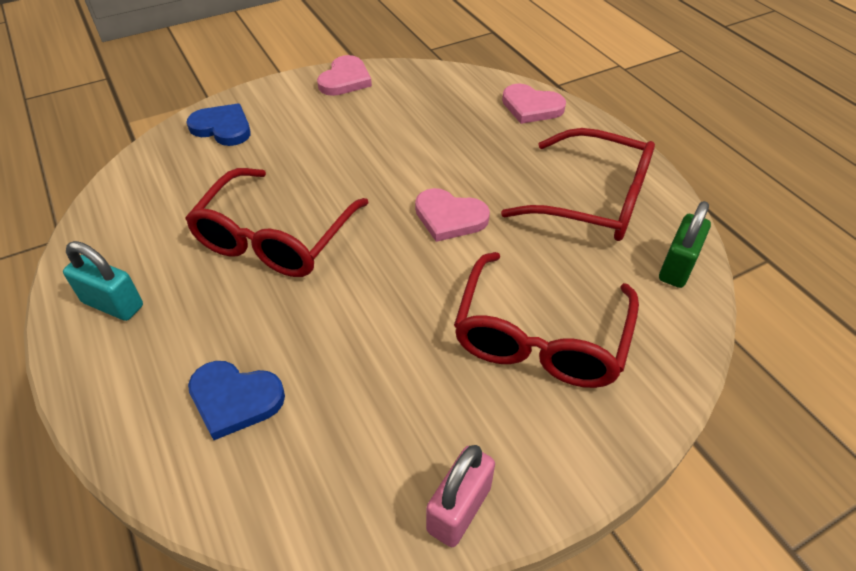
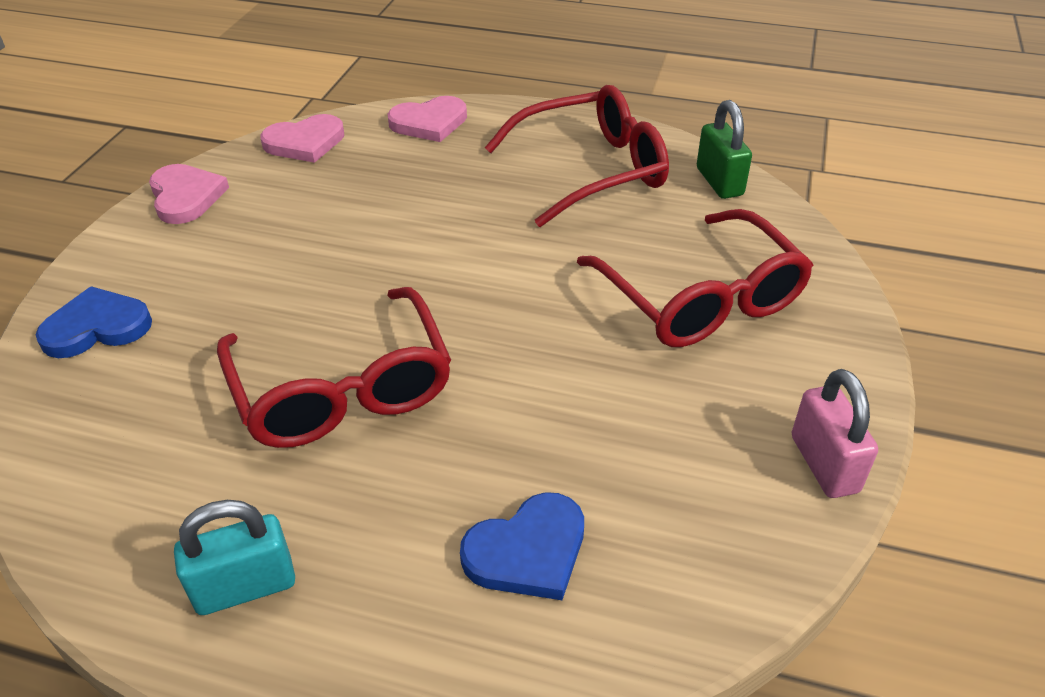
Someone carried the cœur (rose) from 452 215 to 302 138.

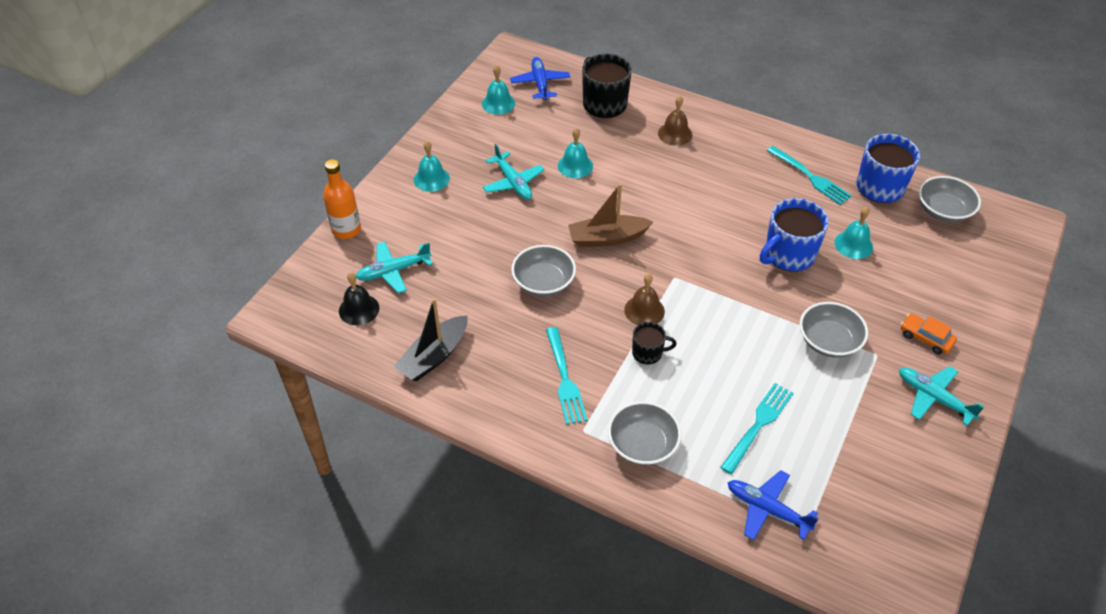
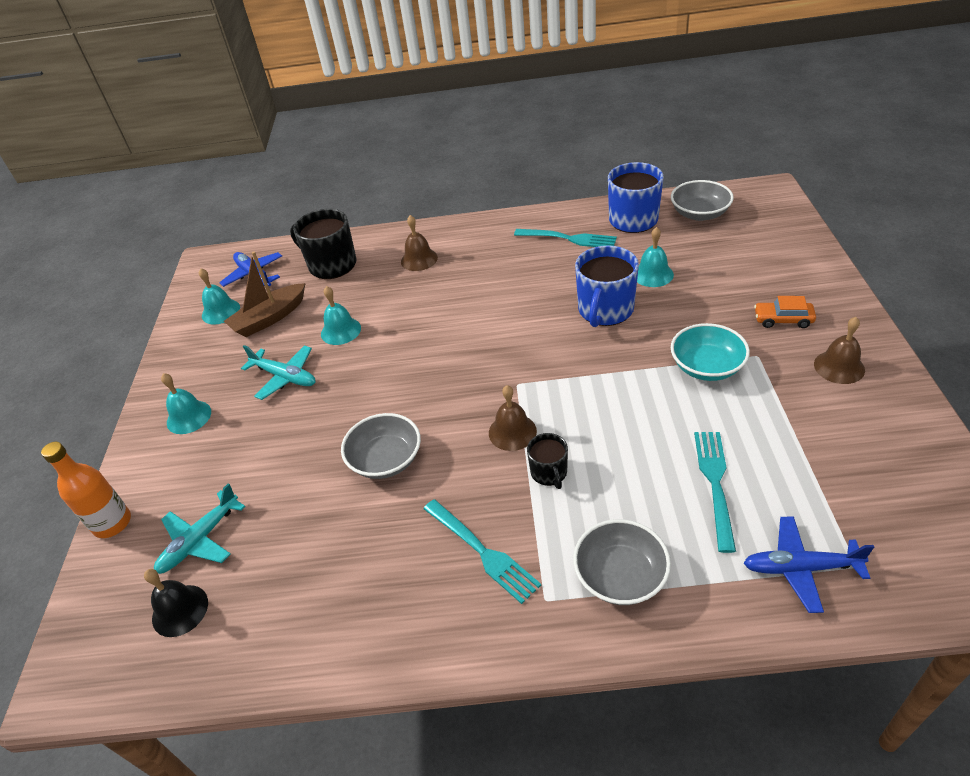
Someone carried the bateau (marron) from 610 215 to 264 294.
Someone took away the bateau (noir) at 430 339.
Someone repainted the bol (gris) at 834 330, which became the bol (turquoise) at 710 352.
Someone rotated the tasse (noir) at 654 343 by 105 degrees clockwise.
Someone swapped the avion (turquoise) at 941 396 for the cloche (marron) at 839 350.

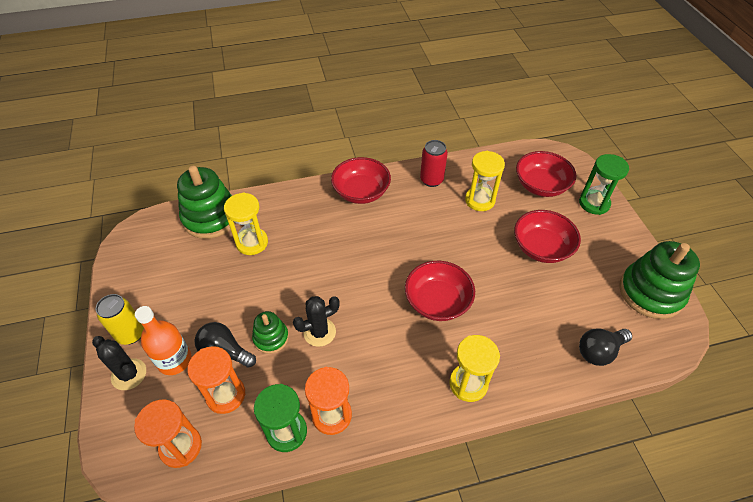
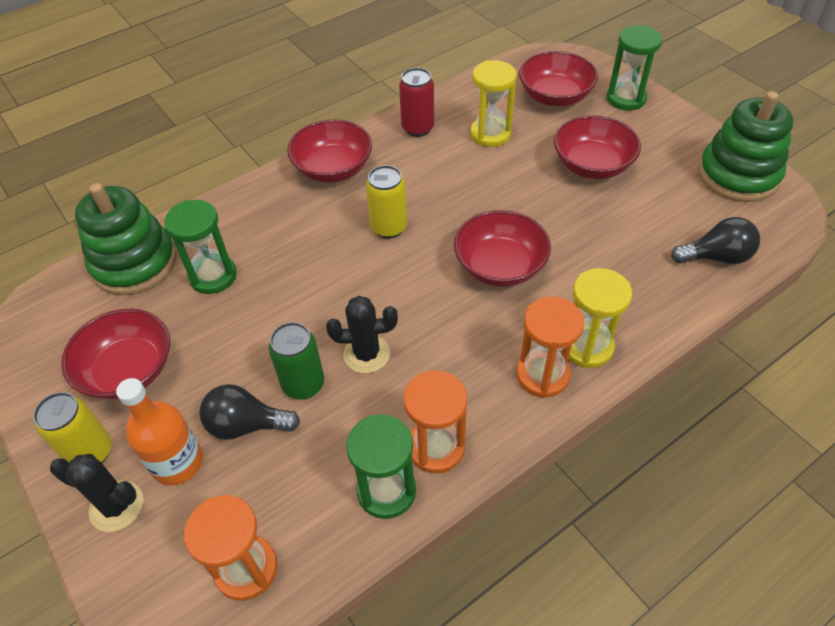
Someone repainted the sablier (jaune) at 246 223, which became the sablier (vert) at 200 247.
Someone rotated the cactus (noir) at 316 321 by 45 degrees clockwise.
Someone swapped the jouet à empiler (vert) at 270 332 for the canette (vert) at 296 360.
Someone rotated the ampoule (noir) at 605 347 by 135 degrees counterclockwise.
Someone carried the sablier (orange) from 216 380 to 550 347.
Someone put down the canette (jaune) at 386 202.
Someone put down the bol (rouge) at 115 353.

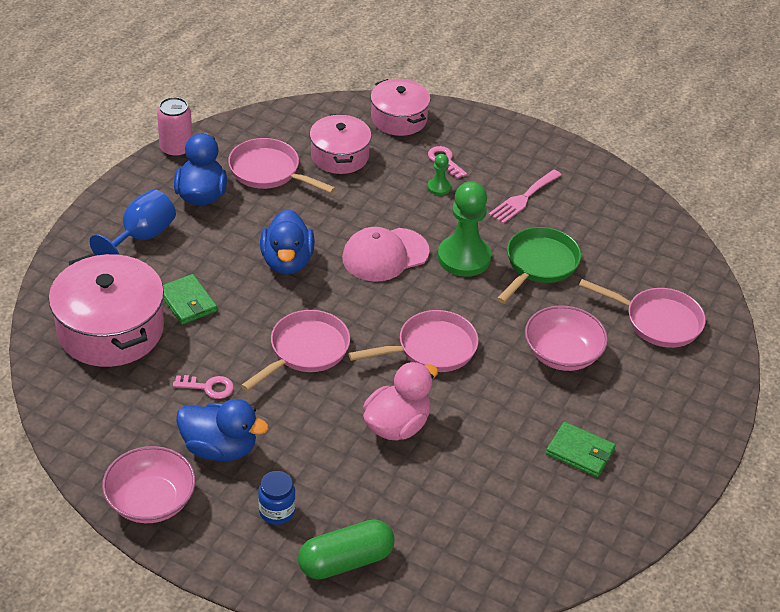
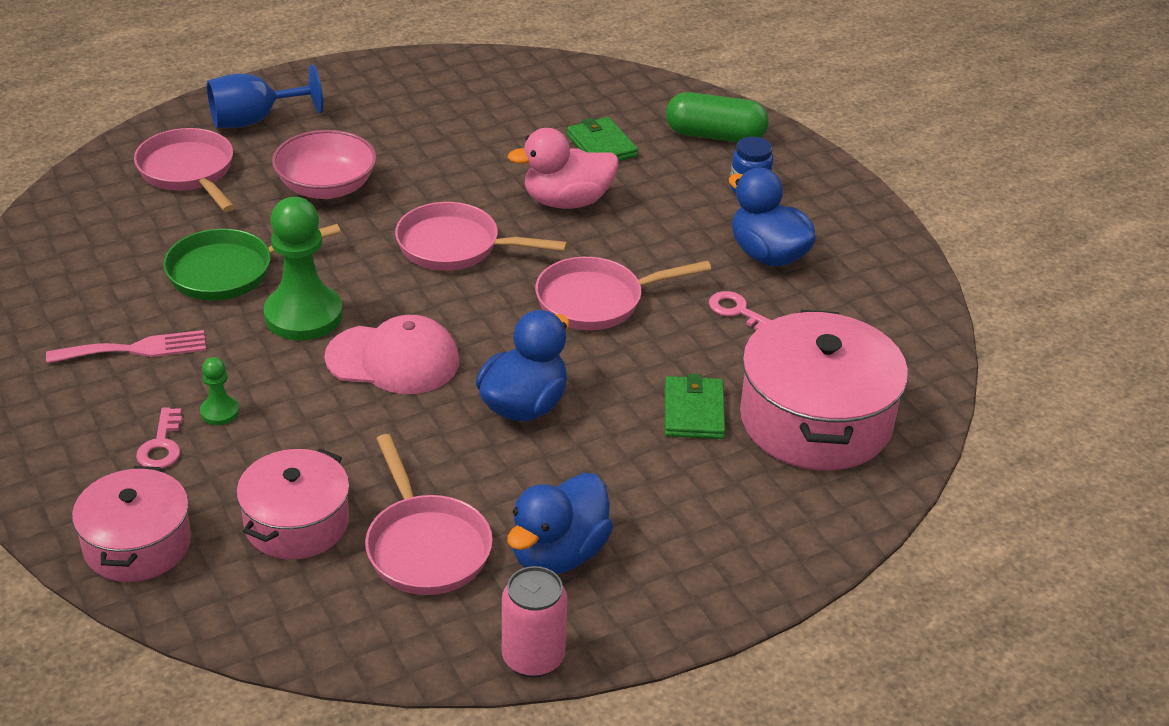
Someone carried the verre à pied (bleu) from 133 222 to 265 96.
Someone carried the portefeuille (vert) from 581 449 to 602 139.
Someone took away the bol (rose) at 149 484.

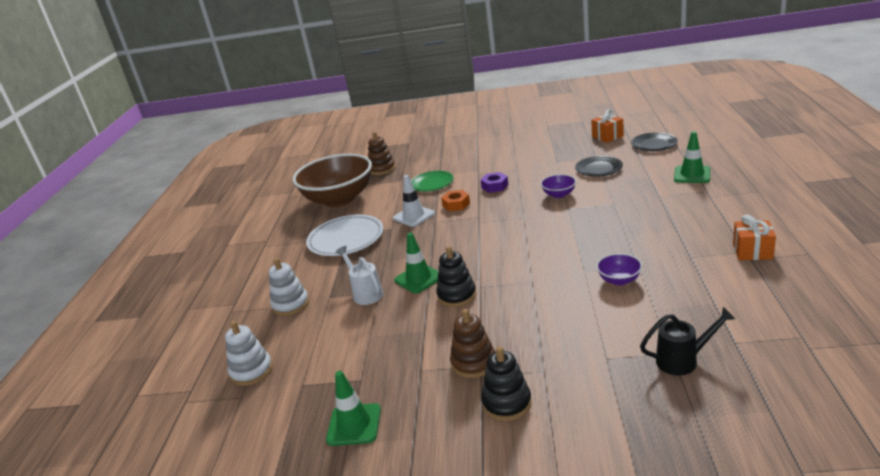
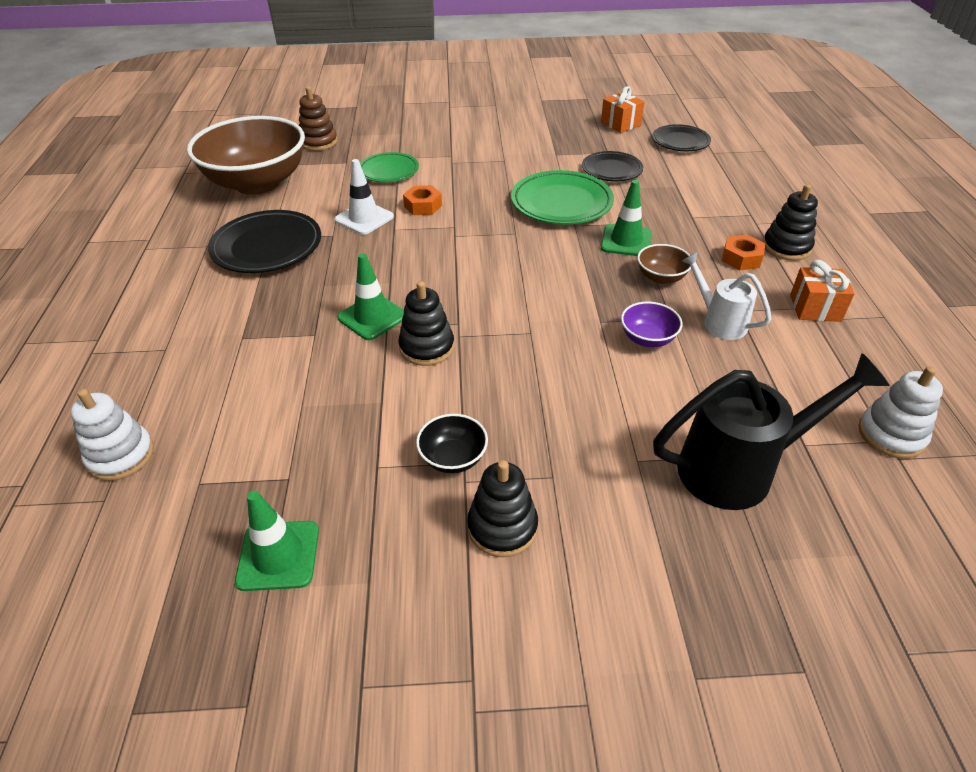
Someone carried the cône de chantier (vert) from 692 157 to 626 218.
Someone took away the écrou (violet) at 494 182.
Someone swapped the bol (violet) at 558 186 for the assiette (vert) at 562 197.
Someone repainted the assiette (blanc) at 344 235, which became the assiette (noir) at 264 241.
Someone carried the arrosoir (blanc) from 359 275 to 726 296.
Someone carried the jouet à empiler (blanc) from 289 287 to 900 412.
Someone scaled the arrosoir (noir) at 687 341 by 1.73.
Someone swapped the jouet à empiler (marron) at 472 343 for the bol (noir) at 452 443.
Someone put down the jouet à empiler (noir) at 790 222.
Someone put down the écrou (orange) at 743 252.
Someone put down the bol (marron) at 664 264.

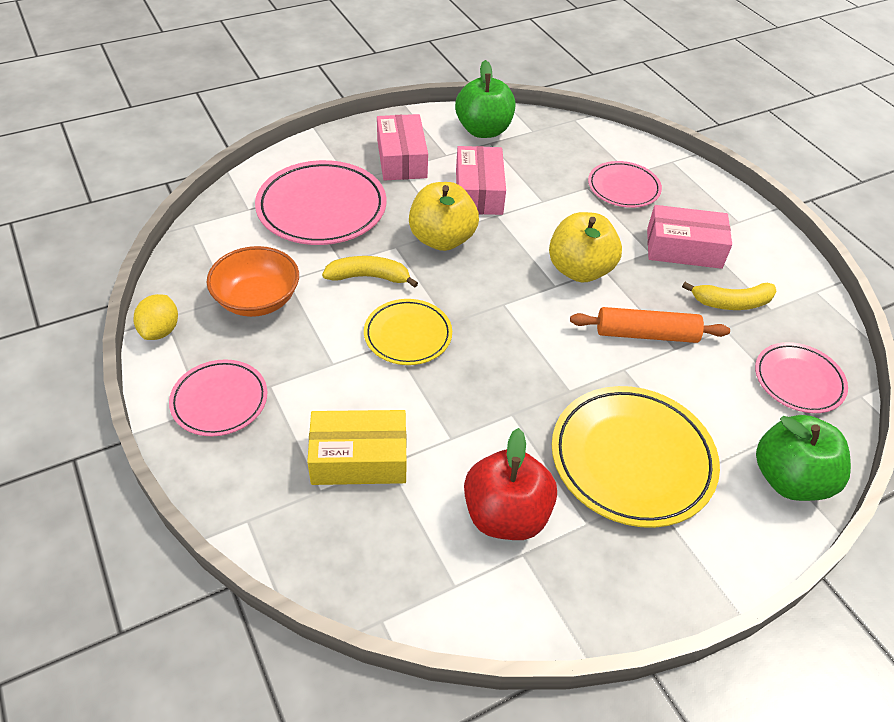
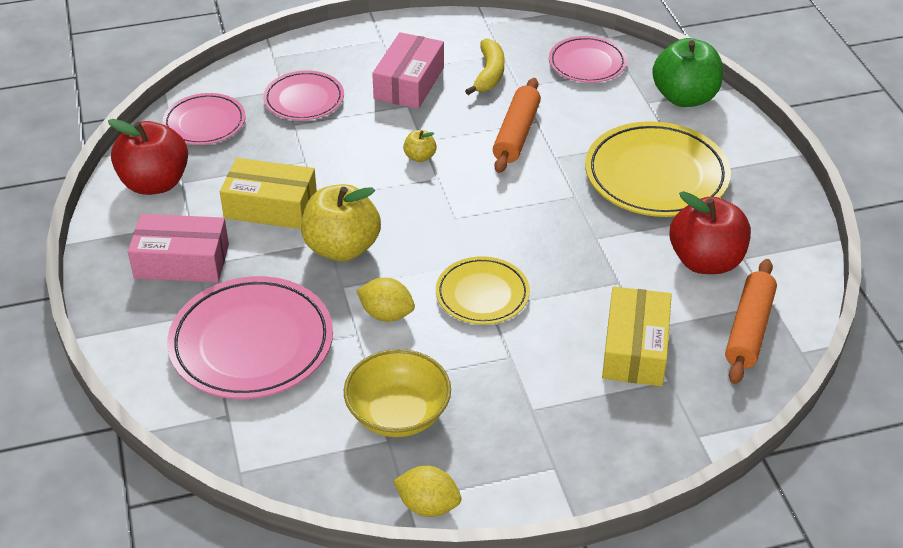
Someone repainted the pomme (vert) at 485 99, which became the pomme (rouge) at 148 157.
Someone repainted the boîte (rose) at 481 180, which became the boîte (jaune) at 268 193.
Someone scaled the pomme (jaune) at 585 247 by 0.45.
Someone repainted the bol (orange) at 253 281, which became the bol (jaune) at 397 393.
Someone swapped the banane (jaune) at 370 272 for the citron (jaune) at 385 300.
Someone carried the assiette (rose) from 218 397 to 204 119.
Someone put down the rouleau à pâtisserie (orange) at 751 321.

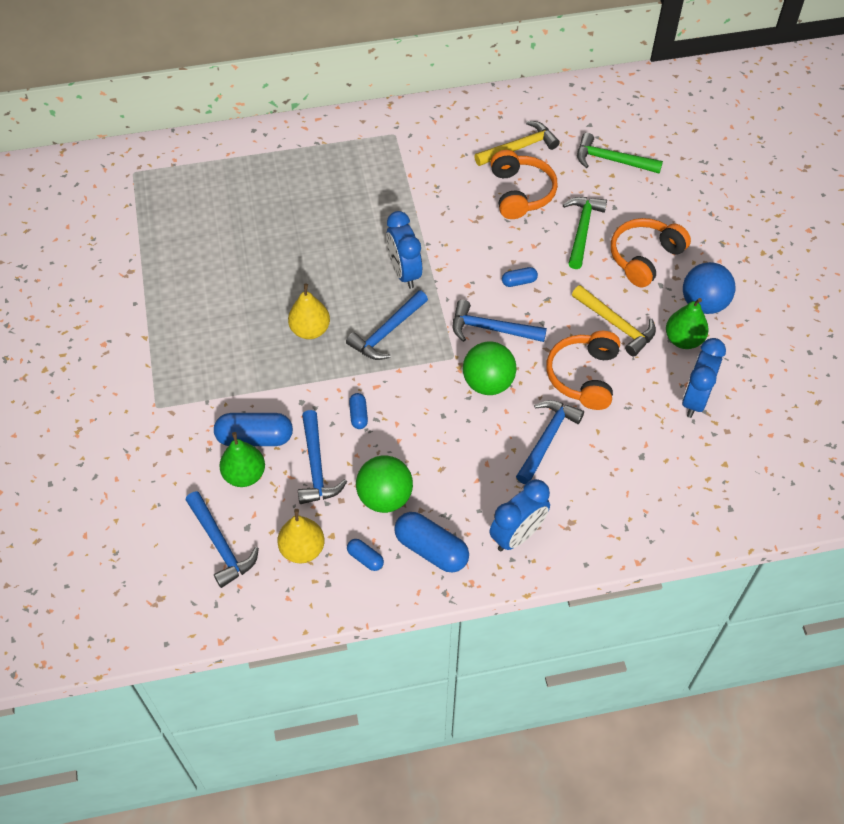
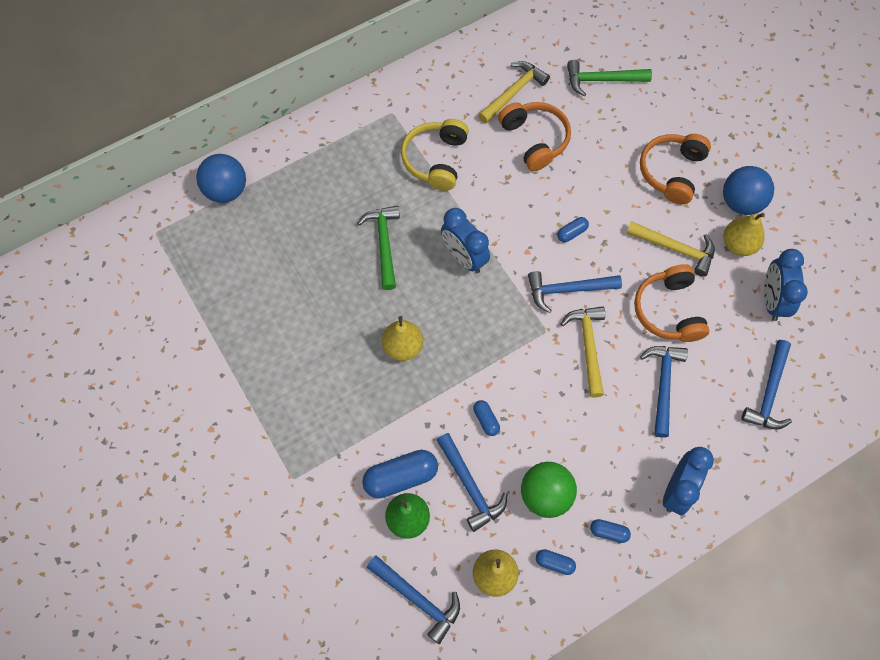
Someone carried the marteau (vert) from 585 233 to 378 247.
Someone carried the marteau (bleu) from 387 325 to 767 384.
Someone repainted the poire (vert) at 687 323, which became the poire (jaune) at 744 234.
Someone swapped the balle (vert) at 490 368 for the marteau (jaune) at 583 352.
Someone scaled the gélule (bleu) at 431 542 by 0.51.
Someone put down the casque audio (jaune) at 435 155.
Someone put down the balle (bleu) at 221 178.

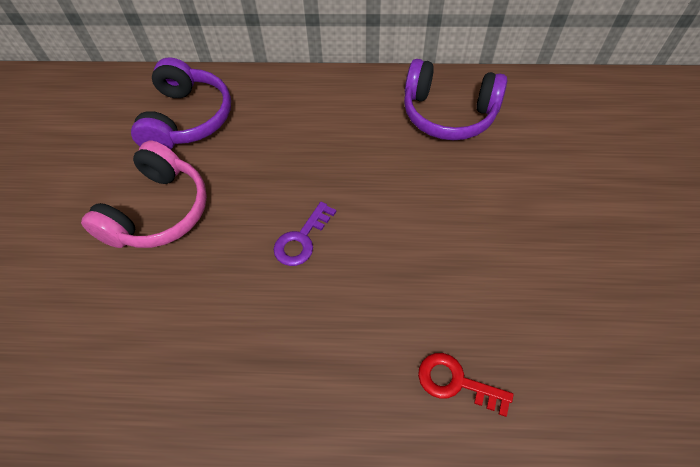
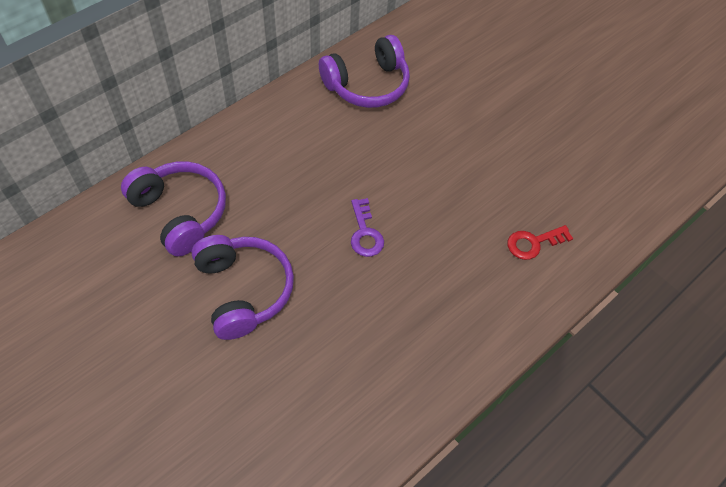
Someone repainted the casque audio (rose) at 144 194, which became the casque audio (violet) at 243 287.

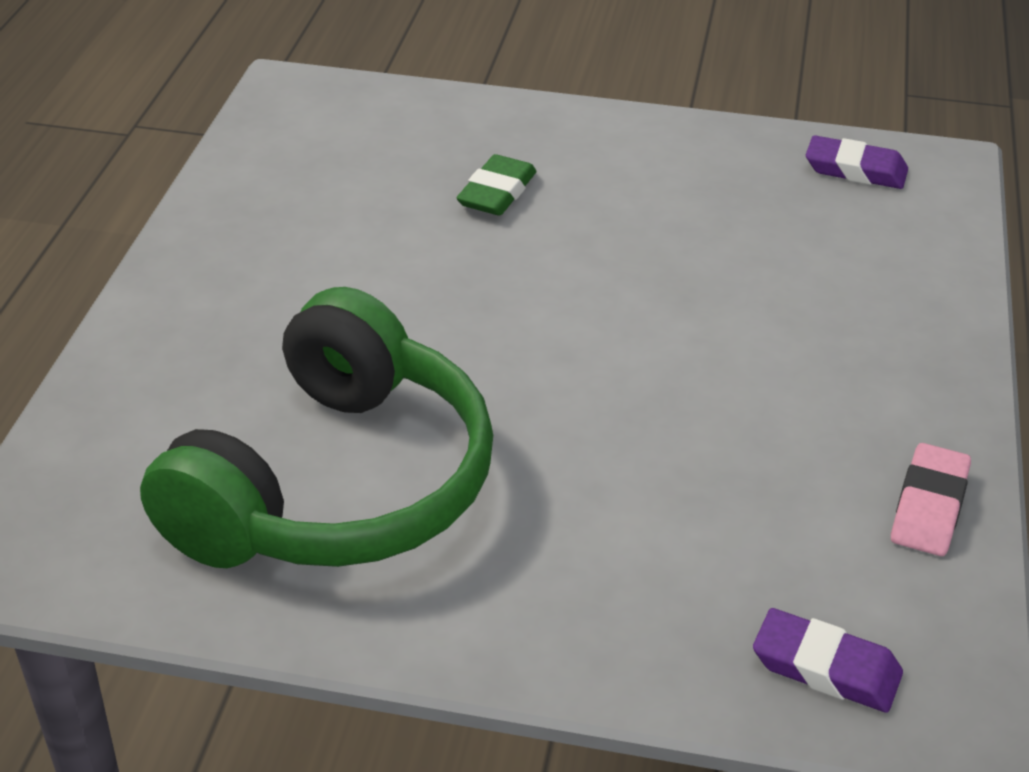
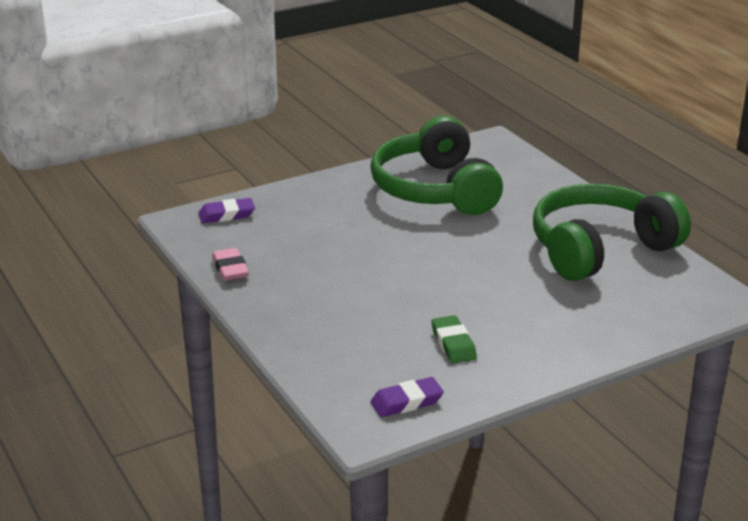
Someone carried the gomme (vert) from 496 185 to 454 339.
Someone put down the casque audio (vert) at 612 232.

